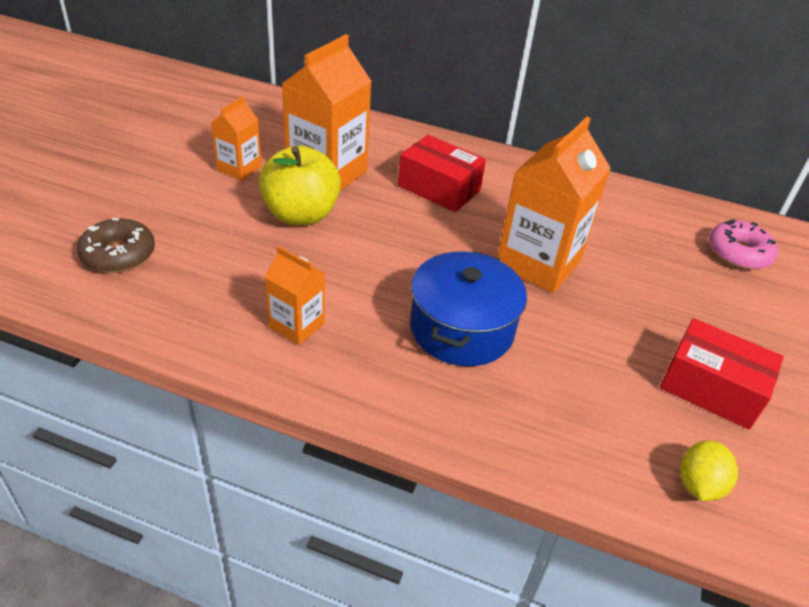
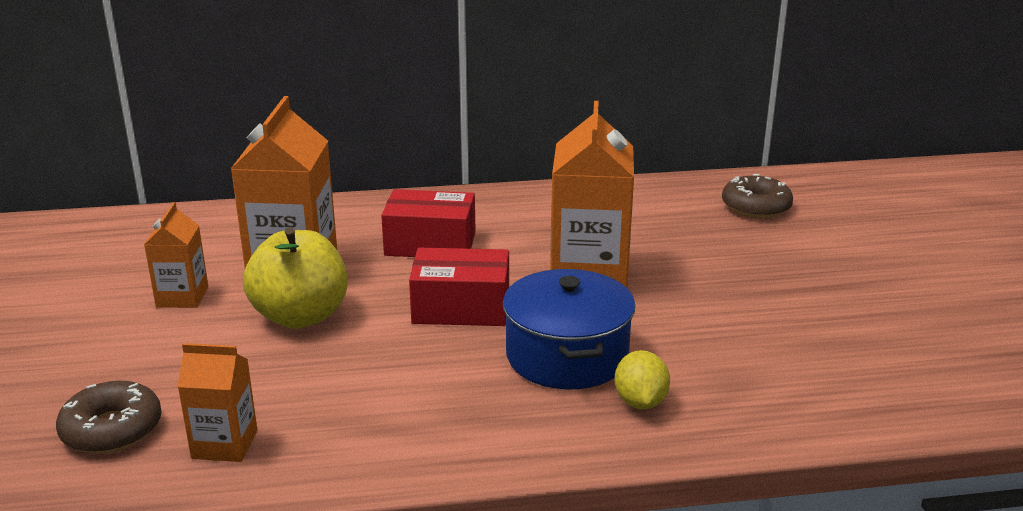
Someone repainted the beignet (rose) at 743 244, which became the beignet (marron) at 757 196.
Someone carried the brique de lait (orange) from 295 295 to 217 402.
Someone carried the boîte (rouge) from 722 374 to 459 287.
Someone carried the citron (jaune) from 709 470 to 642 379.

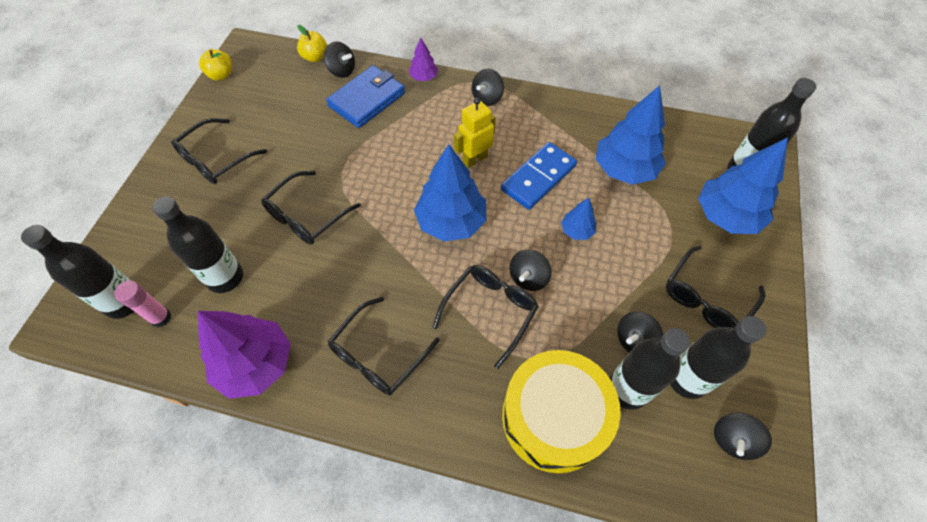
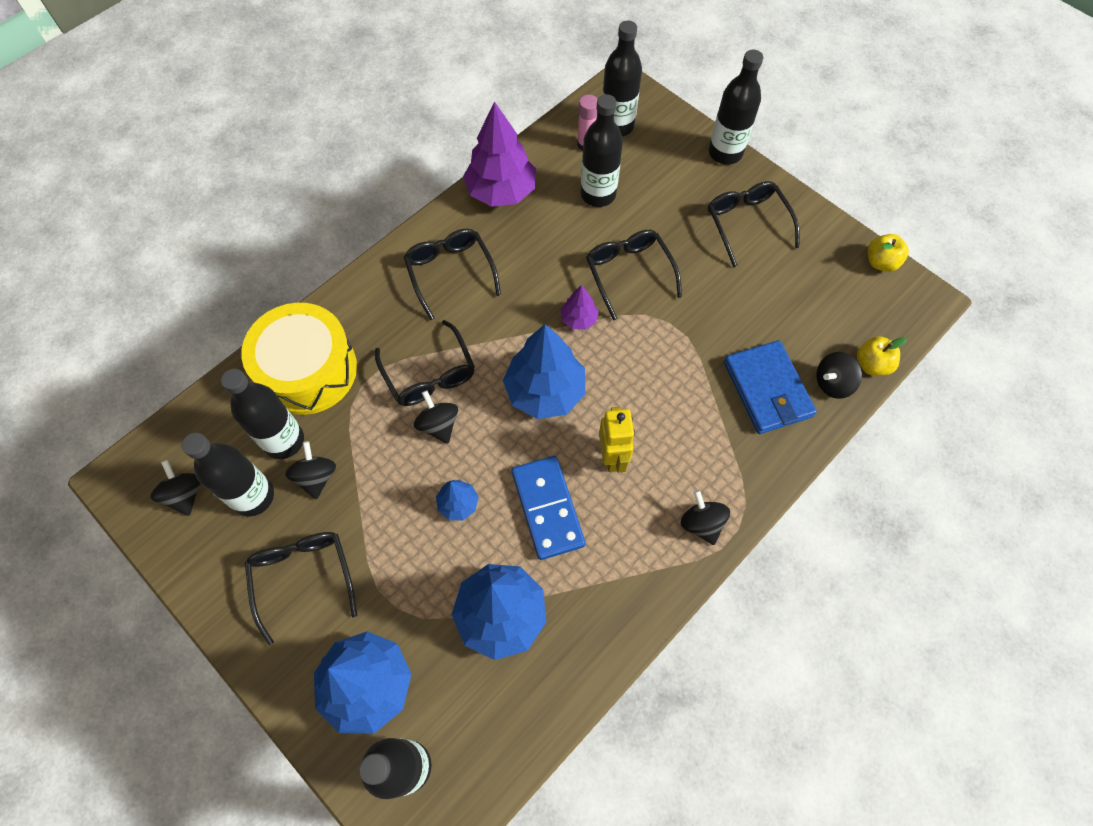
Someone carried the arbre (violet) from 423 59 to 580 307.
Someone put down the bouteille (noir) at 736 107.

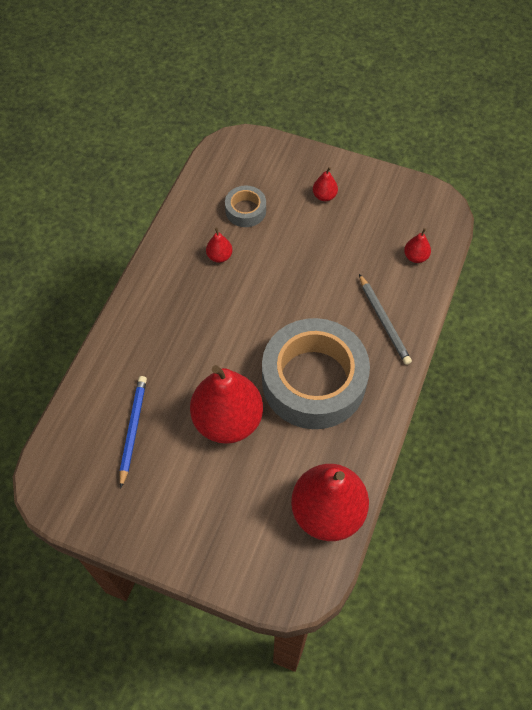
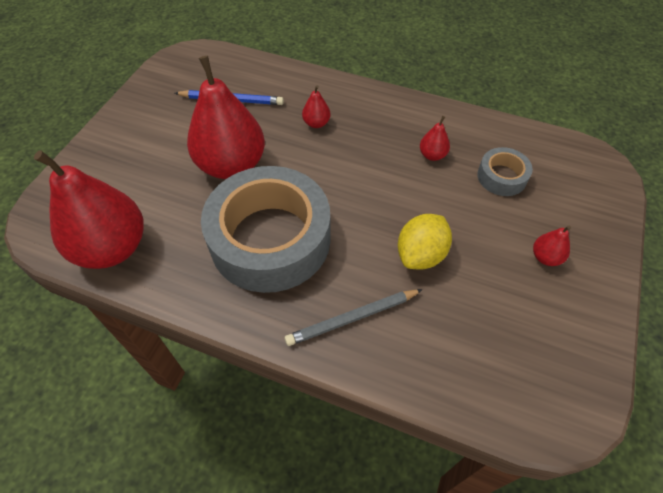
Someone carried the poire (rouge) from 417 245 to 316 106.
Someone put down the citron (jaune) at 425 241.

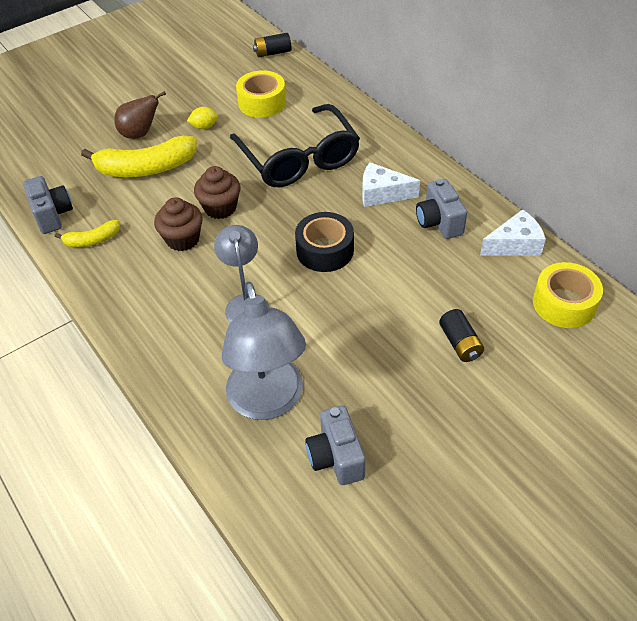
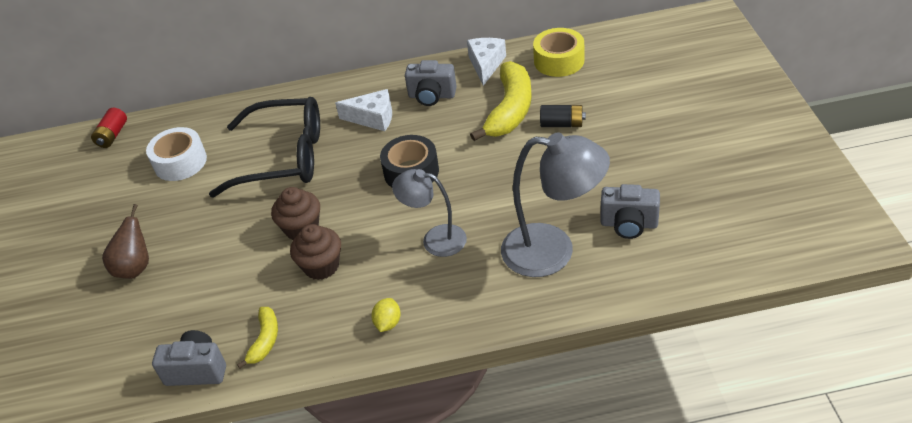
Someone repainted the pile (noir) at 272 45, which became the pile (rouge) at 109 128.
Someone repainted the ruban adhésif (jaune) at 261 94, which became the ruban adhésif (blanc) at 176 154.
Someone carried the citron (jaune) from 202 118 to 386 315.
Someone carried the banane (jaune) from 139 156 to 501 101.
Someone rotated the fromage (blanc) at 391 184 by 120 degrees counterclockwise.

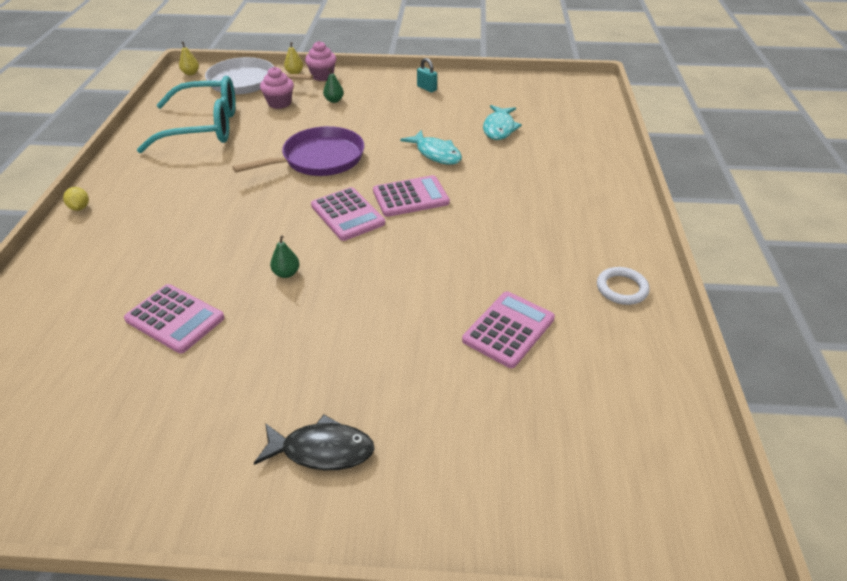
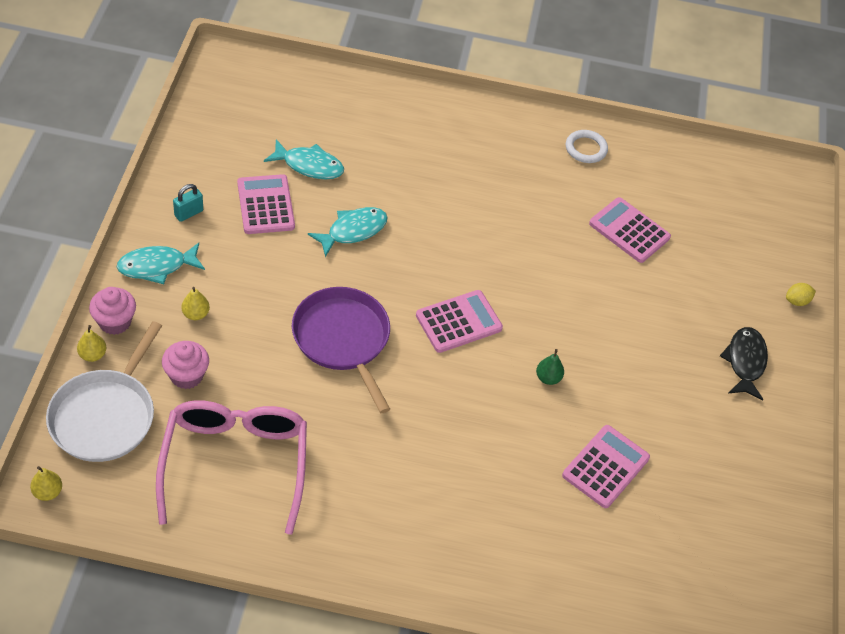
Someone repainted the poire (vert) at 333 85, which became the poire (jaune) at 195 303.
Someone repainted the lunettes (turquoise) at 186 114, which became the lunettes (rose) at 231 467.
Someone carried the calculatrice (rose) from 411 196 to 266 204.
Someone carried the citron (jaune) from 76 199 to 801 294.
Someone put down the poisson (turquoise) at 161 263.

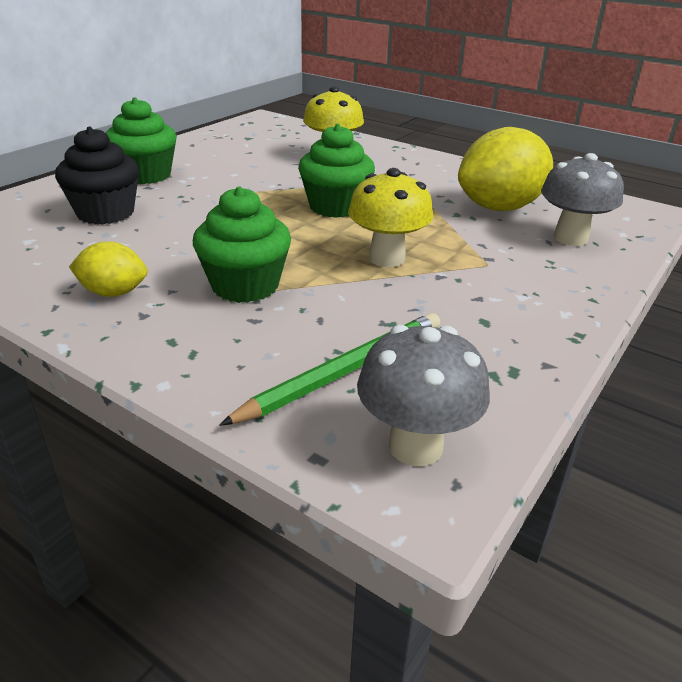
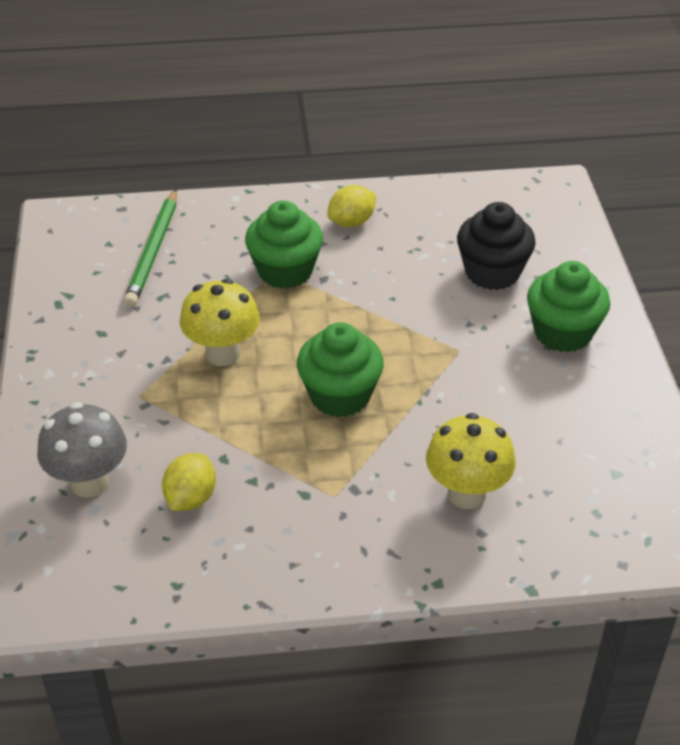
Someone scaled the citron (jaune) at 505 169 by 0.52.
Someone took away the champignon (gris) at 423 395.

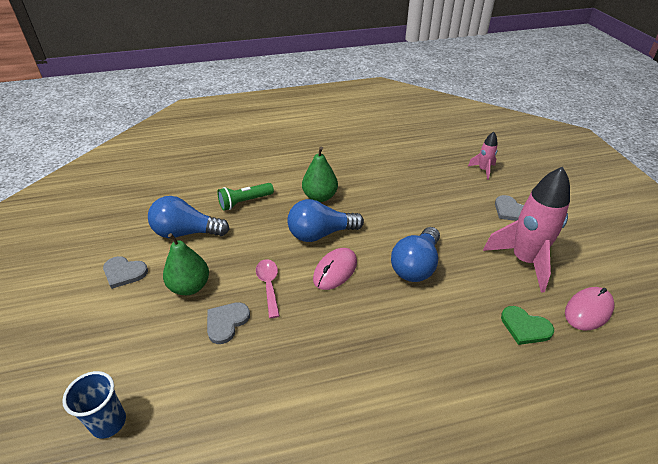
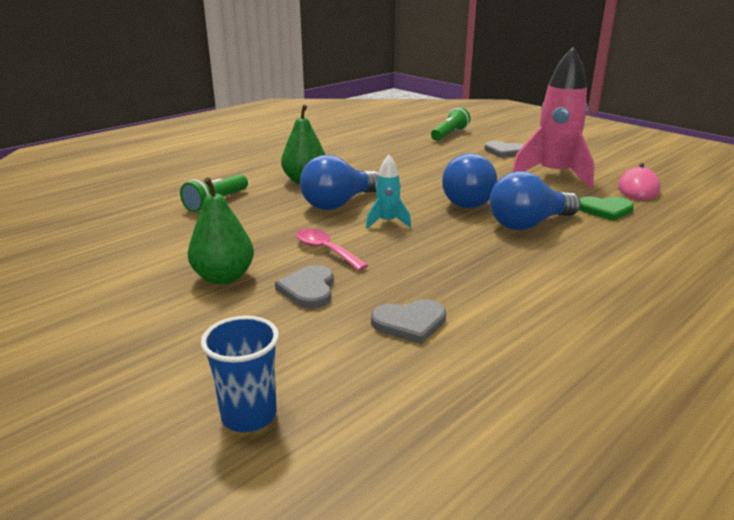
Someone swapped the fusée (rose) at 483 156 for the lampe de poche (vert) at 450 124.
Someone carried the ampoule (bleu) from 189 217 to 535 200.
Someone swapped the souris (rose) at 335 269 for the fusée (turquoise) at 388 192.
Someone carried the cœur (gris) from 125 272 to 408 321.

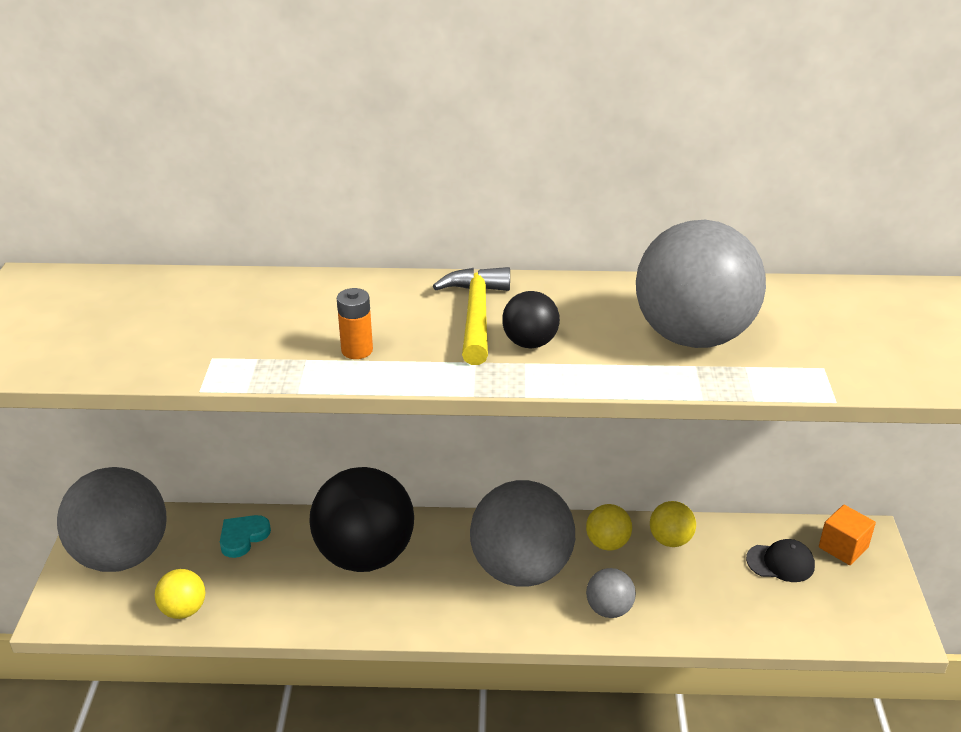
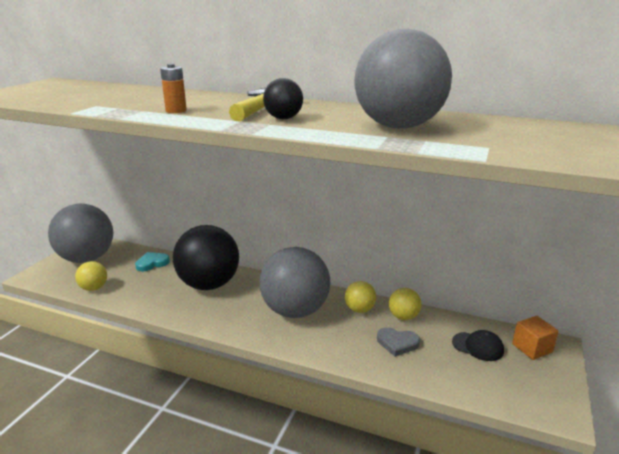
Someone took away the balle (gris) at 611 593.
Someone put down the cœur (gris) at 398 342.

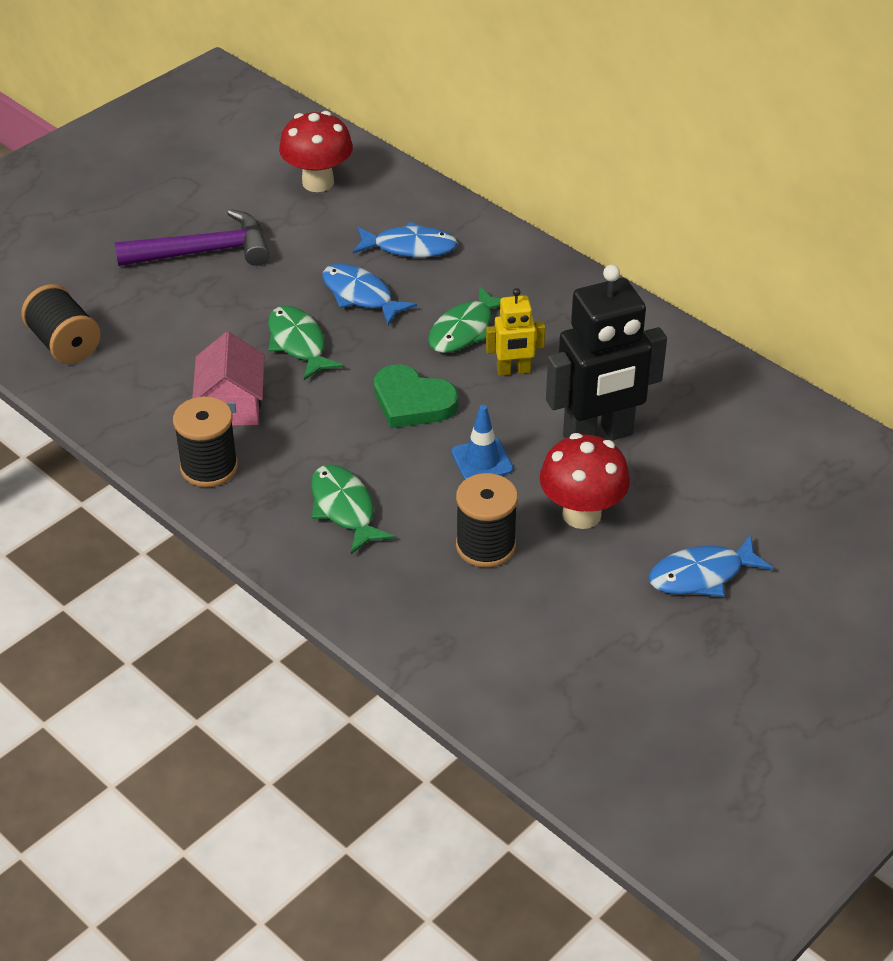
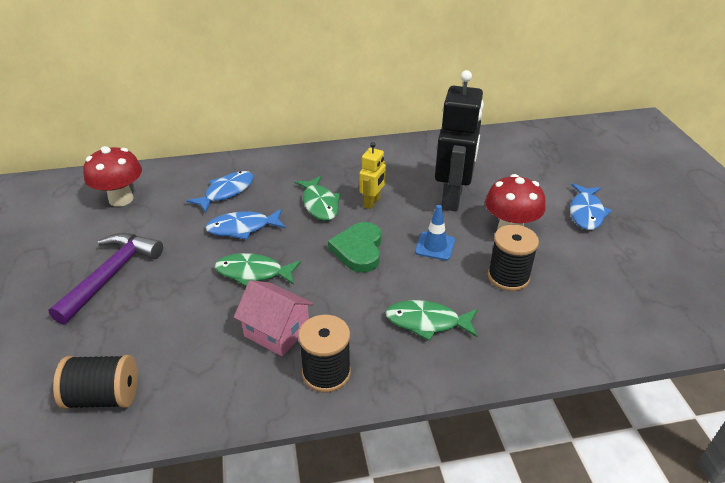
Someone rotated the cœur (vert) at 416 396 by 120 degrees clockwise.

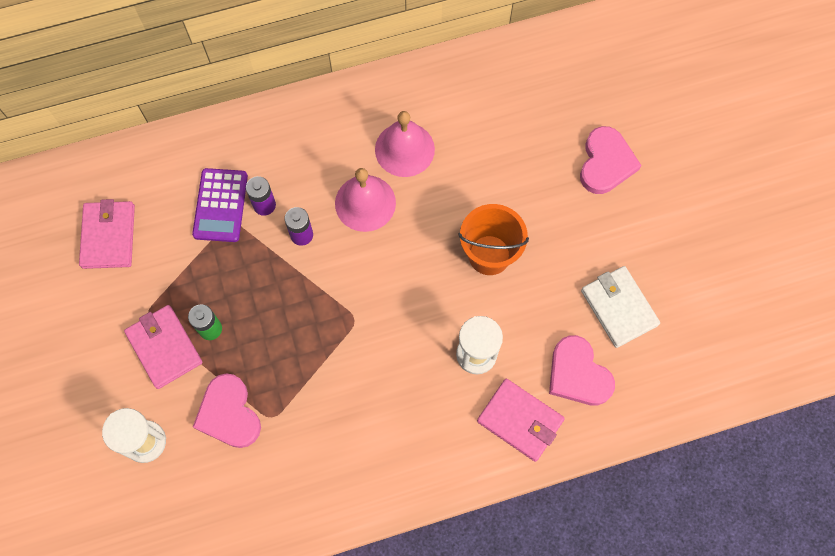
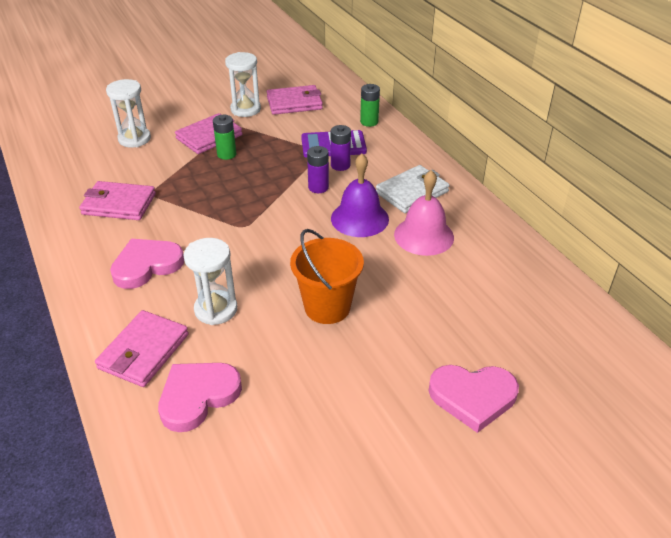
Someone repainted the cloche (rose) at 365 200, which became the cloche (violet) at 360 195.
Someone carried the portefeuille (blanc) from 620 307 to 413 189.
Someone carried the cœur (rose) from 227 411 to 147 264.
Someone put down the sablier (blanc) at 243 84.
Someone put down the pile (vert) at 370 105.
Someone put down the portefeuille (rose) at 117 200.

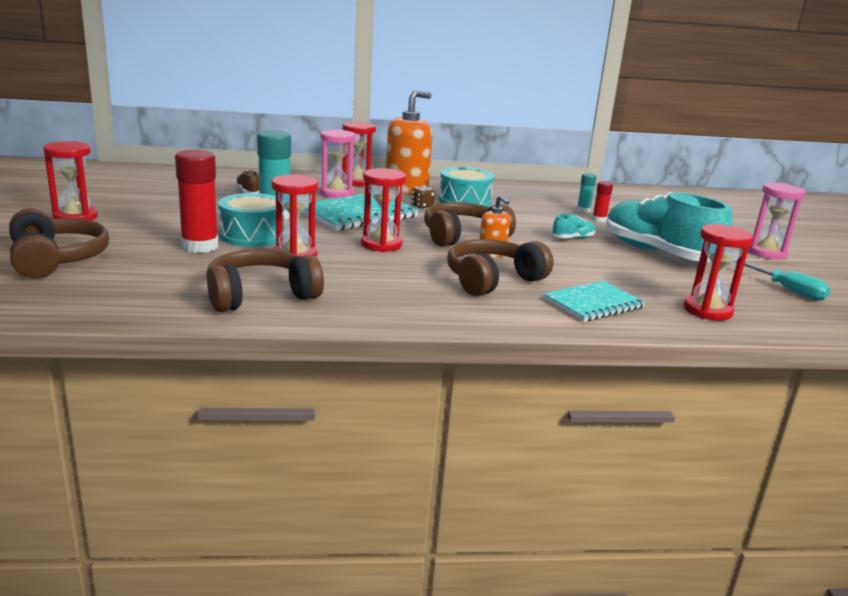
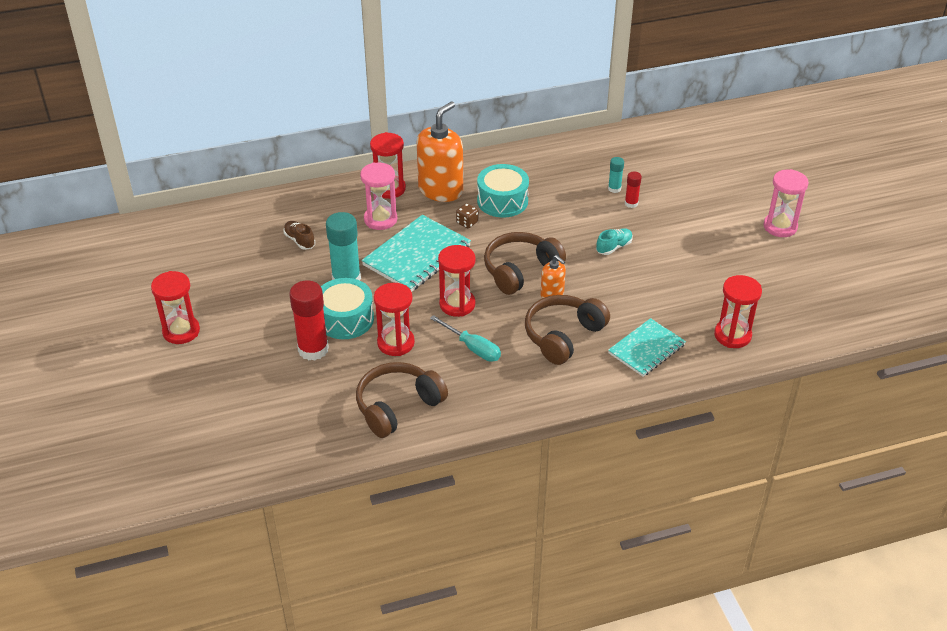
Someone took away the chaussure (turquoise) at 669 227.
Someone took away the casque audio (marron) at 59 243.
Someone carried the tournevis (turquoise) from 782 280 to 465 338.

